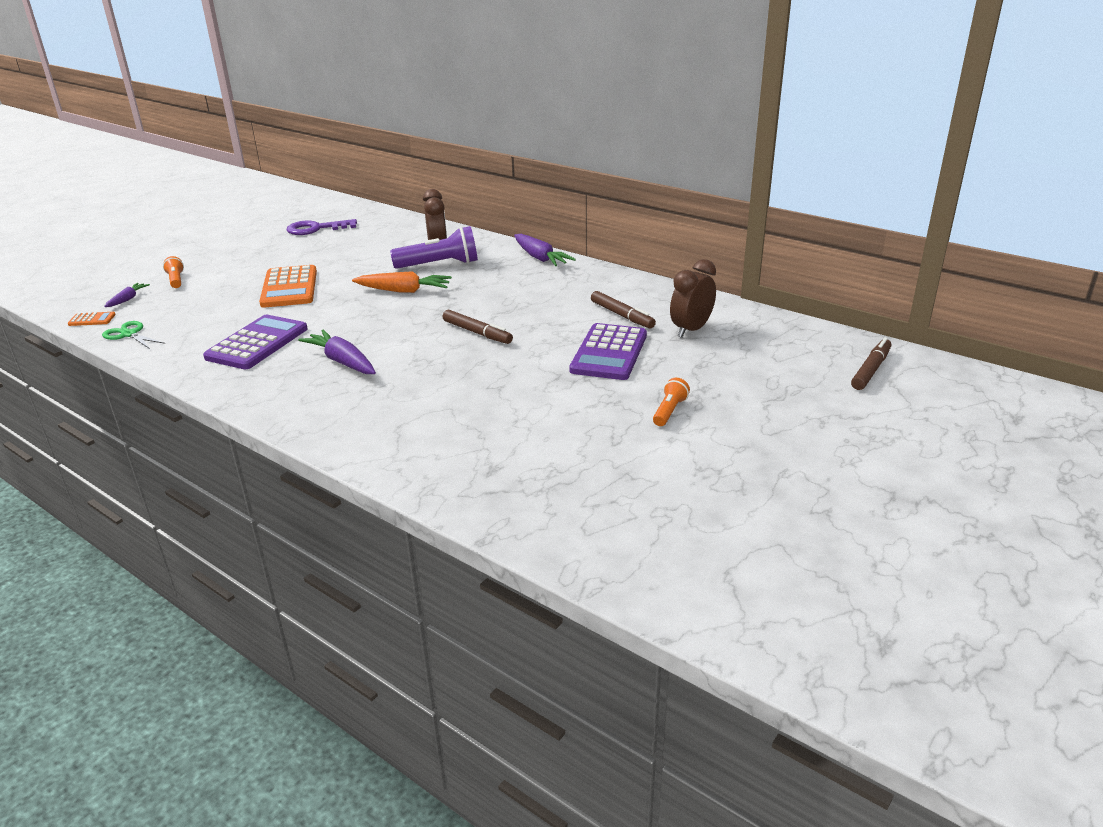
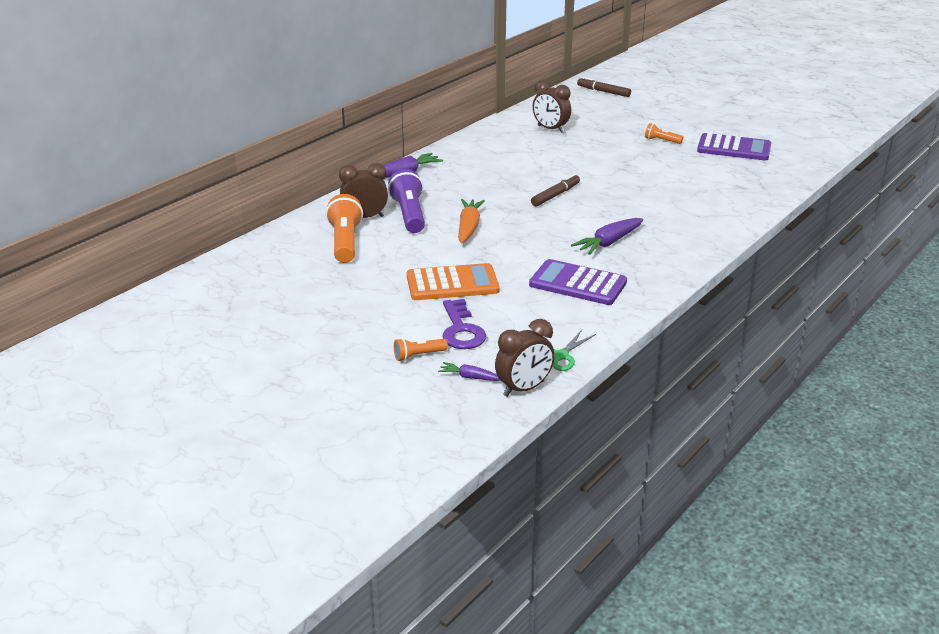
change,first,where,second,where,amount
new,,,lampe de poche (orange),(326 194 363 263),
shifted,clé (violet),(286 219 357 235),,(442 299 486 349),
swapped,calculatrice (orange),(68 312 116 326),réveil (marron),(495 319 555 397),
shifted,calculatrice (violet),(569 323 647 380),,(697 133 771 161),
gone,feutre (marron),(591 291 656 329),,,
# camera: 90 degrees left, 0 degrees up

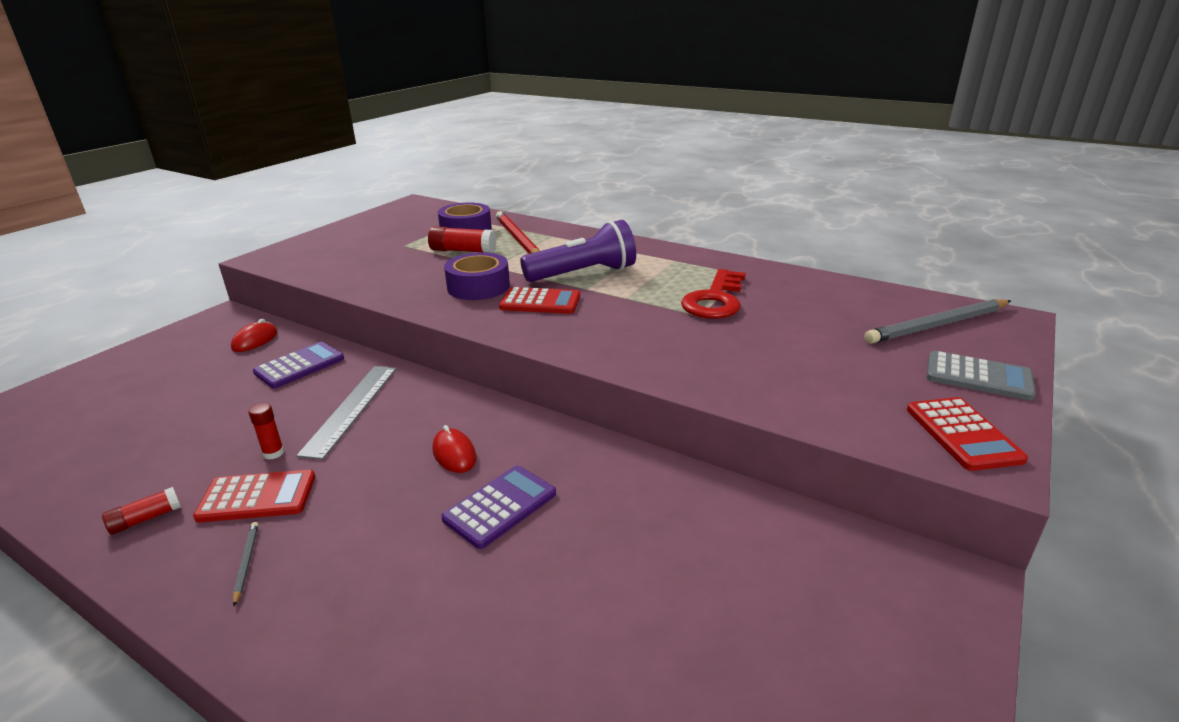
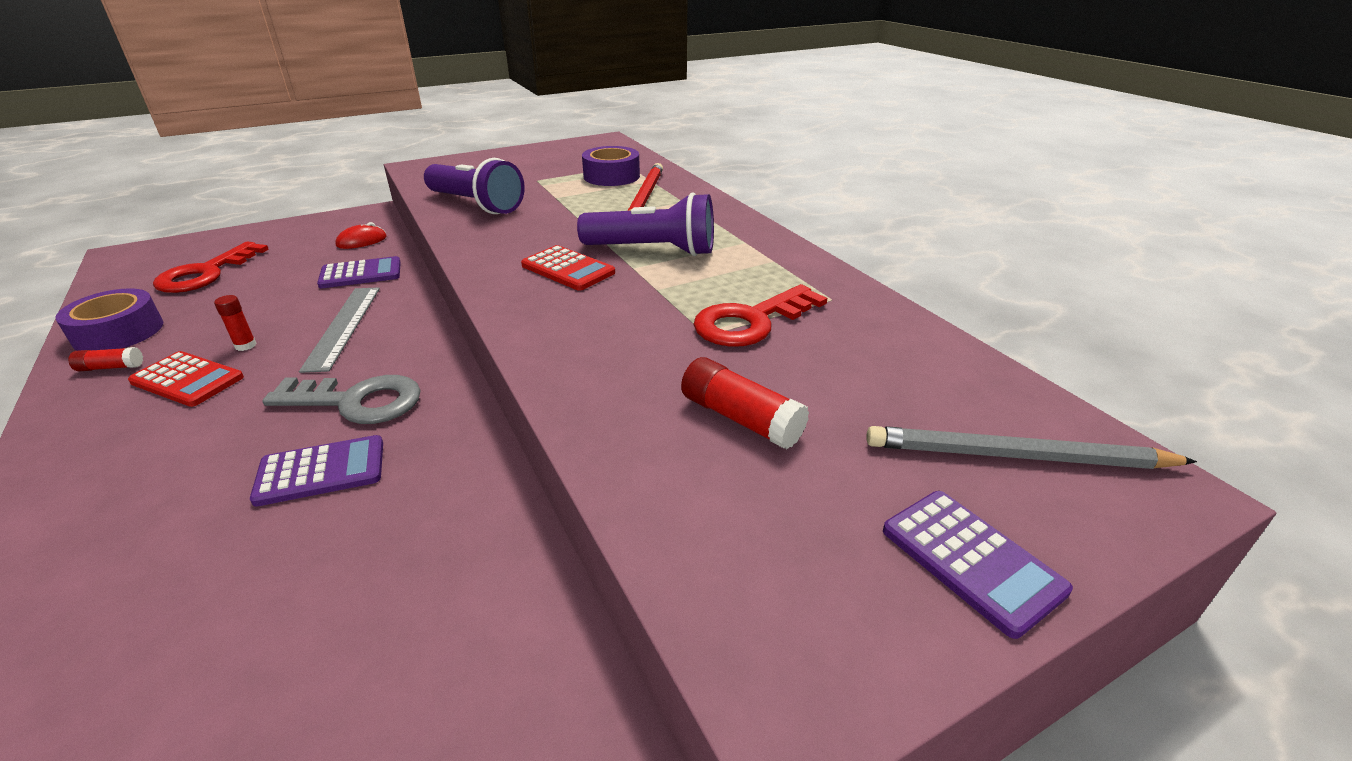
change,first,where,second,where,amount
shifted,ruban adhésif (violet),(444 252 510 300),,(56 288 163 351),
new,,,clé (rouge),(153 241 269 293),
swapped,souris (rouge),(433 425 477 473),clé (gris),(262 375 421 424),
rotated,règle (gris),(296 366 397 460),,(299 287 380 373),45 degrees counterclockwise
new,,,lampe de poche (violet),(424 158 525 214),
shifted,bâton de colle (rouge),(428 226 496 253),,(681 357 809 449),
repainted,calculatrice (gris),(927 351 1036 401),calculatrice (violet),(883 491 1073 639),
gone,crayon (gris),(233 522 259 606),,,
gone,calculatrice (rouge),(907 397 1028 471),,,
# camera: 30 degrees right, 5 degrees up

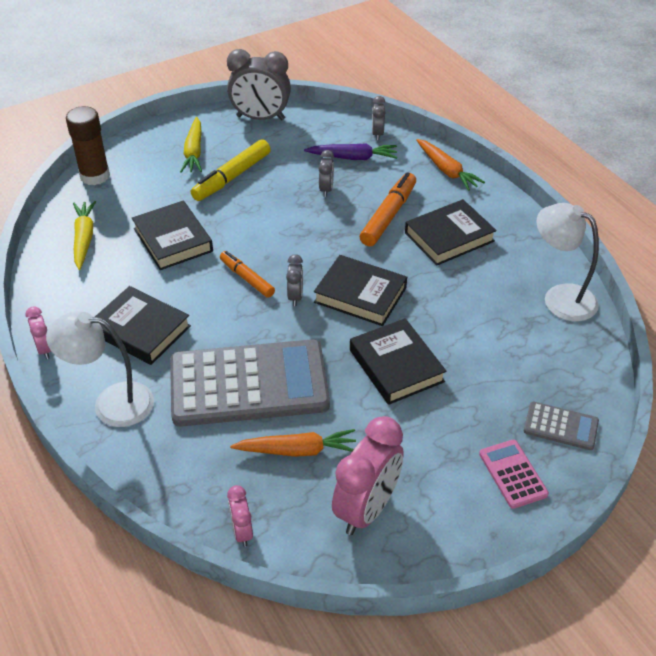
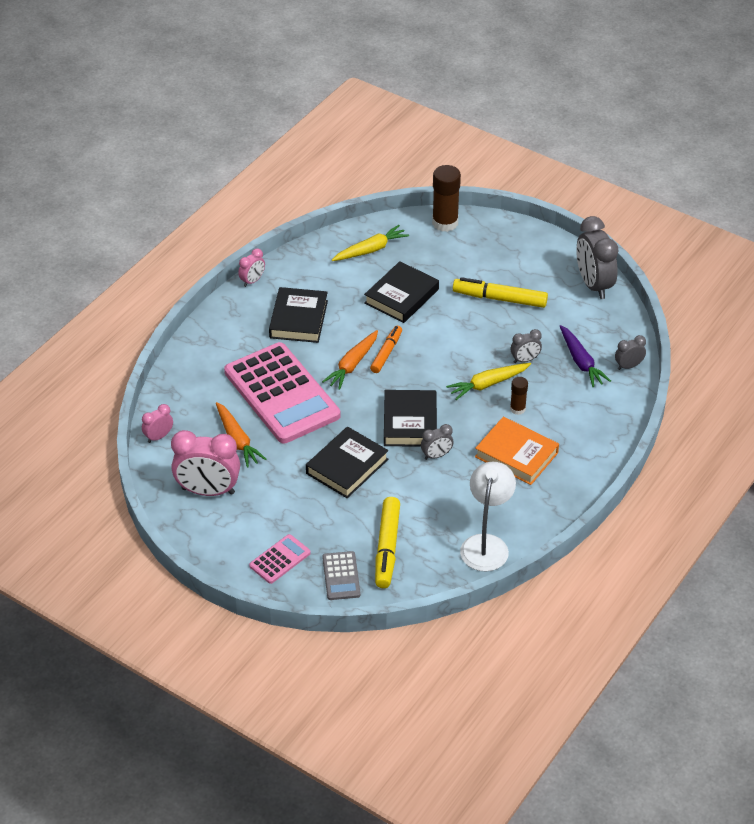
change,first,where,second,where,amount
repainted,calculatrice (gris),(170 339 330 427),calculatrice (rose),(224 342 340 444),
shifted,carotte (orange),(416 139 485 191),,(322 330 378 390),
new,,,feutre (jaune),(375 497 400 588),
shifted,réveil (gris),(286 254 303 306),,(421 424 453 460),
shifted,carotte (jaune),(180 117 202 173),,(446 363 531 400),
repainted,livre (noir),(405 199 497 265),livre (orange),(475 417 559 485),
swapped,feutre (orange),(360 172 416 246),bâton de colle (marron),(510 377 528 415),
gone,lampe (blanc),(46 311 154 427),,,
# camera: 65 degrees right, 0 degrees up

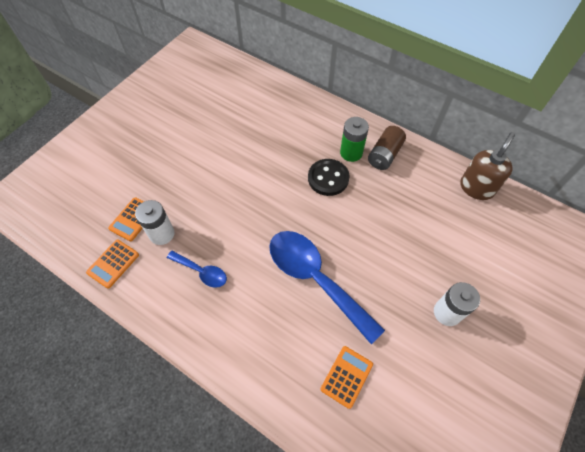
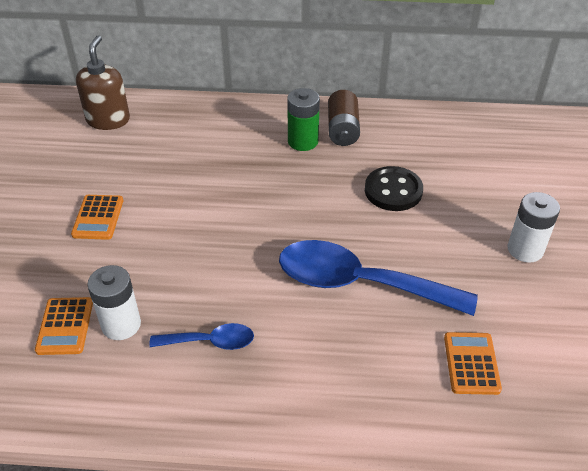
change,first,where,second,where,amount
shifted,calculatrice (orange),(86 240 139 289),,(71 195 123 240),
shifted,distributeur de savon (marron),(460 132 515 200),,(76 35 130 130),
shifted,bouton (noir),(308 159 350 196),,(365 166 423 211),
# camera: 30 degrees left, 15 degrees down

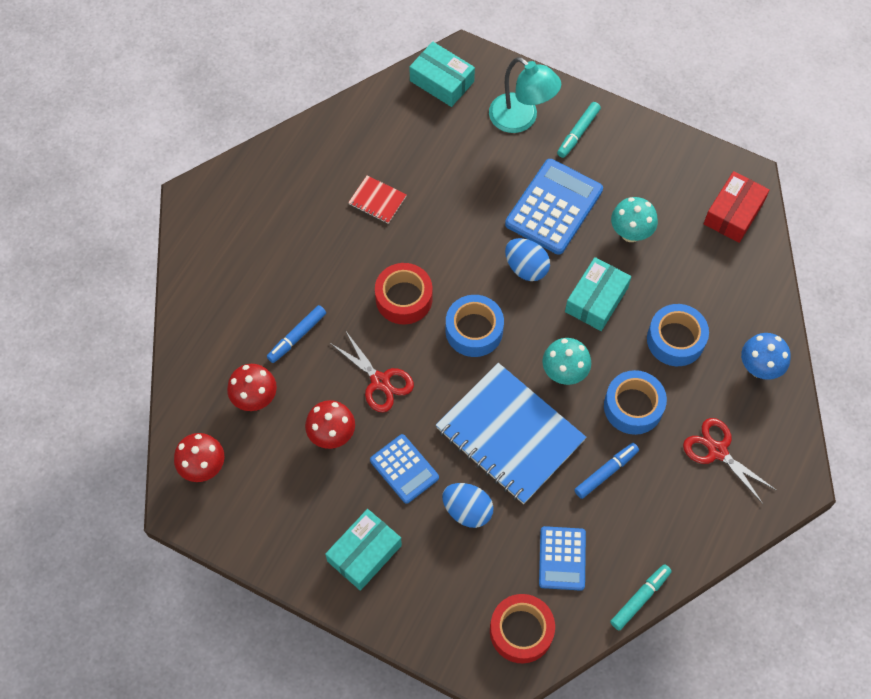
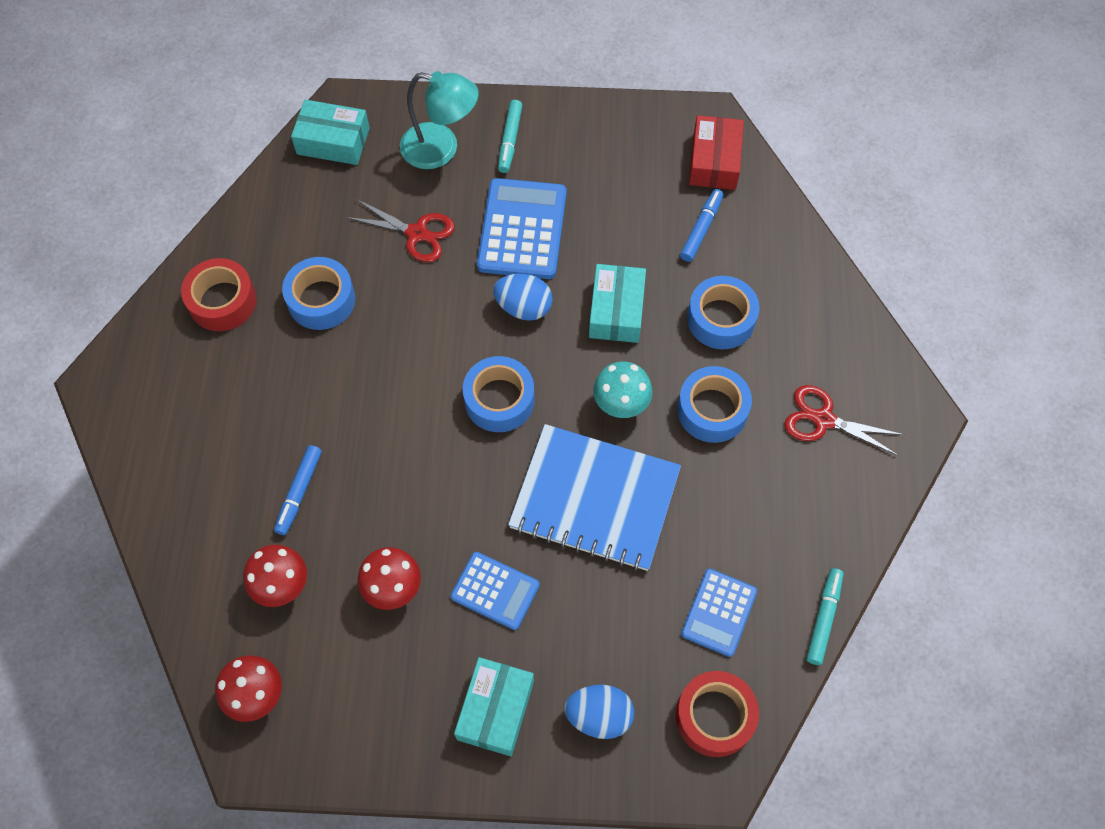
change,first,where,second,where,amount
shifted,ruban adhésif (rouge),(375 263 433 324),,(181 258 257 331),
swapped,carnet (rouge),(348 175 407 224),ruban adhésif (bleu),(282 257 355 330),
shifted,ciseaux (rouge),(330 330 414 412),,(346 199 455 262),
shifted,œuf (bleu),(442 483 494 528),,(564 685 634 739),
shifted,feutre (bleu),(574 443 639 499),,(680 189 723 262),
rotated,calculatrice (bleu),(539 526 586 591),,(681 569 757 657),45 degrees clockwise
gone,champignon (turquoise),(611 197 658 242),,,
gone,champignon (bleu),(741 333 791 380),,,
# camera: 25 degrees left, 0 degrees up

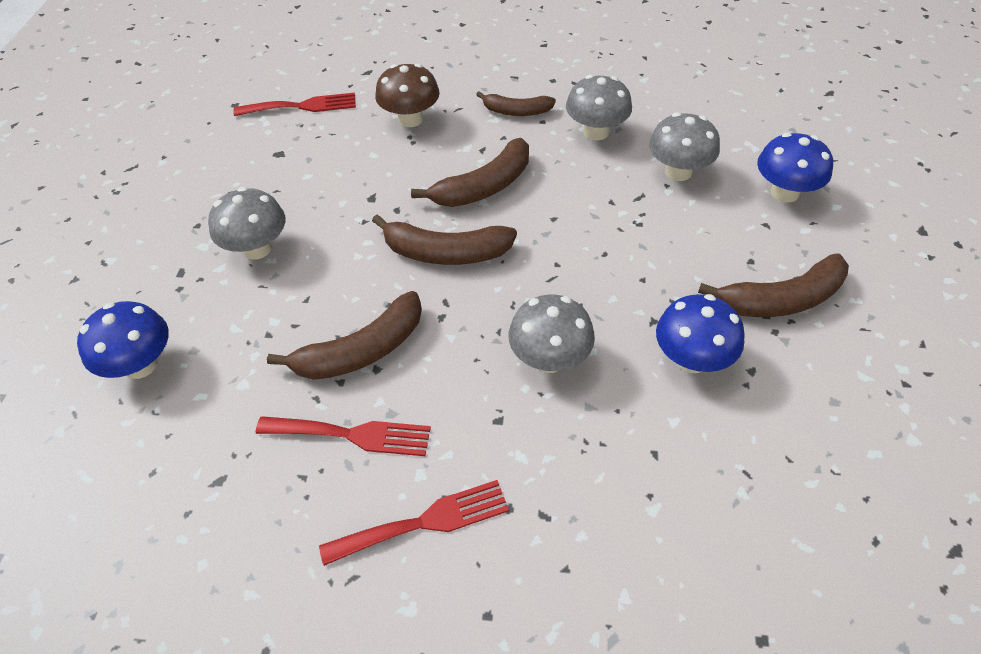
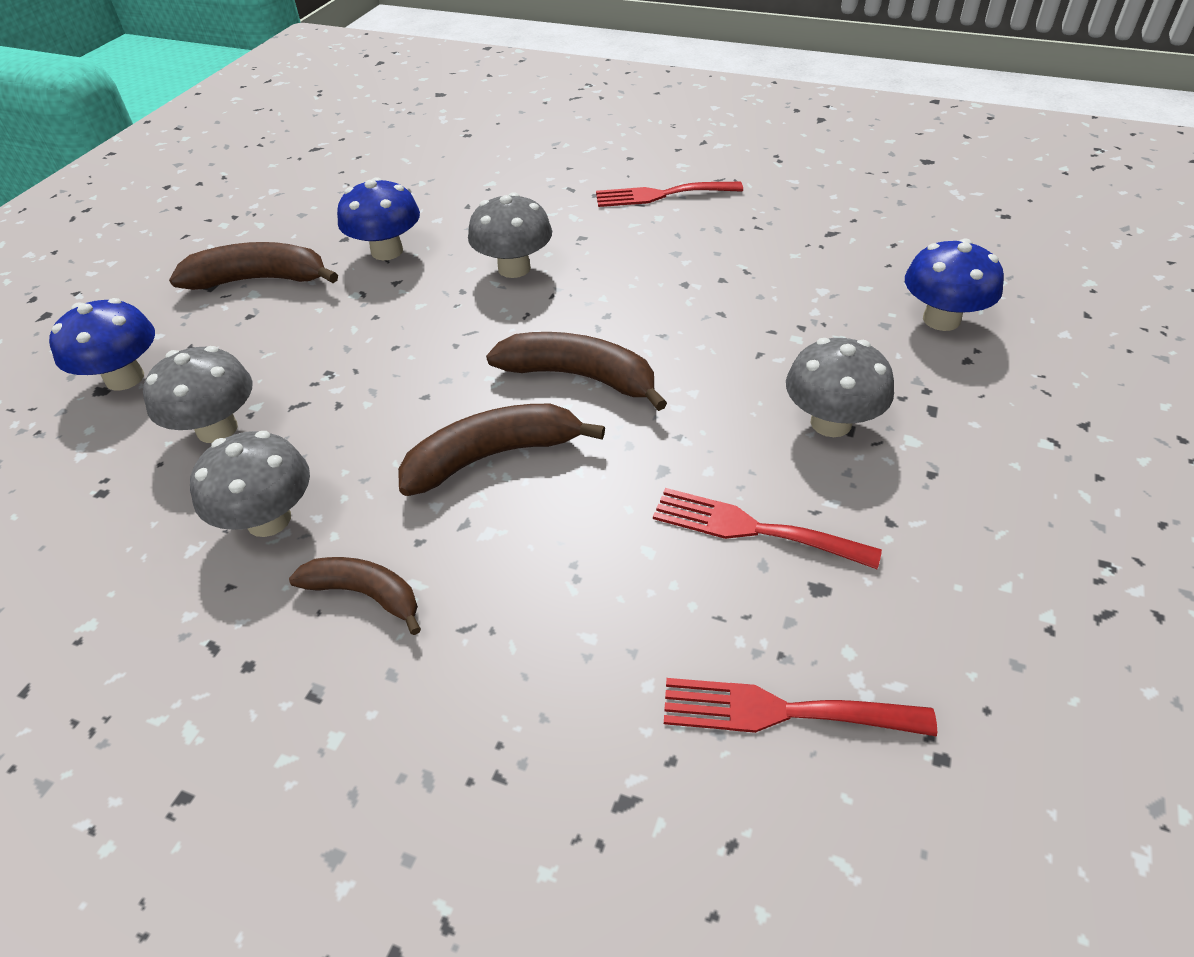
change,first,where,second,where,amount
shifted,fourchette (rouge),(256 416 431 456),,(653 488 882 569),
gone,banane (marron),(267 291 422 380),,,
gone,champignon (marron),(375 63 439 127),,,
# camera: 165 degrees left, 5 degrees down

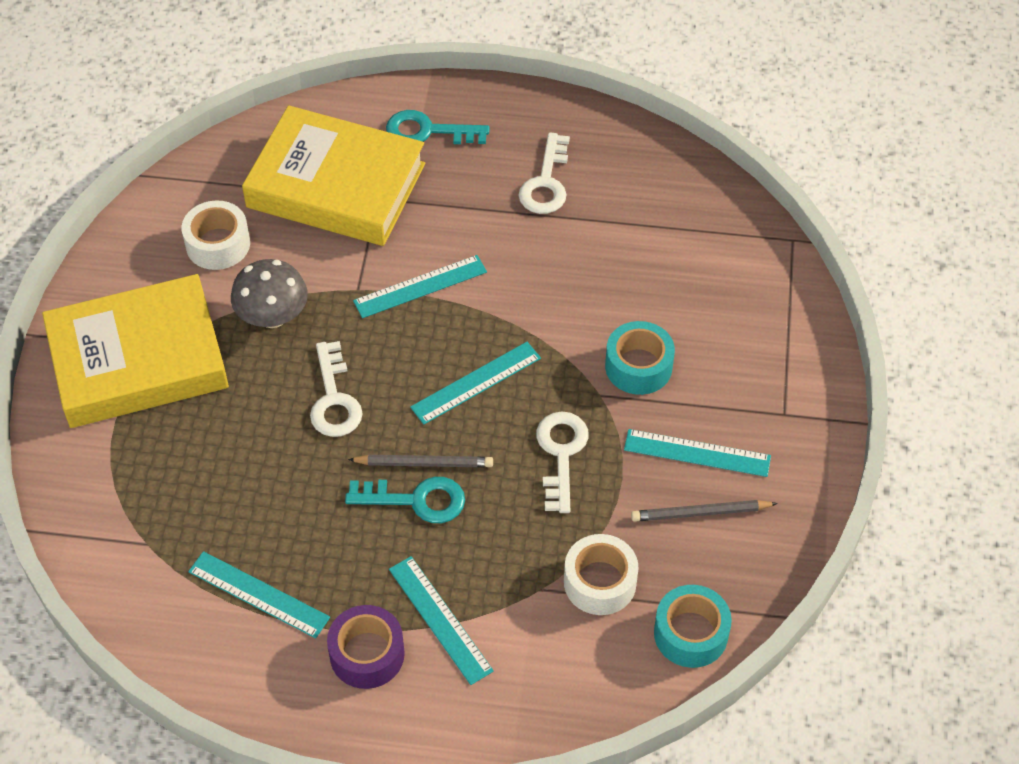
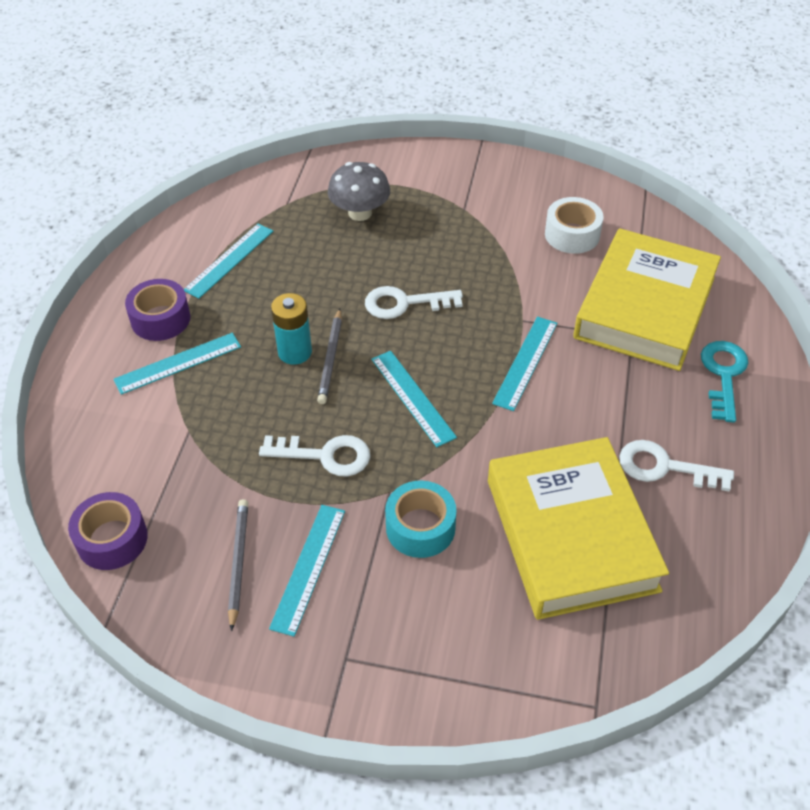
change,first,where,second,where,amount
repainted,ruban adhésif (turquoise),(654 585 732 668),ruban adhésif (violet),(68 492 148 570),
swapped,clé (turquoise),(345 477 465 523),pile (turquoise),(271 293 312 365),
shifted,champignon (gris),(231 259 308 328),,(328 162 390 221),
shifted,livre (jaune),(42 274 229 428),,(488 437 669 620),
rotated,règle (turquoise),(353 255 487 318),,(492 317 558 411),45 degrees clockwise
gone,ruban adhésif (blanc),(564 534 639 615),,,
# camera: 95 degrees right, 5 degrees down

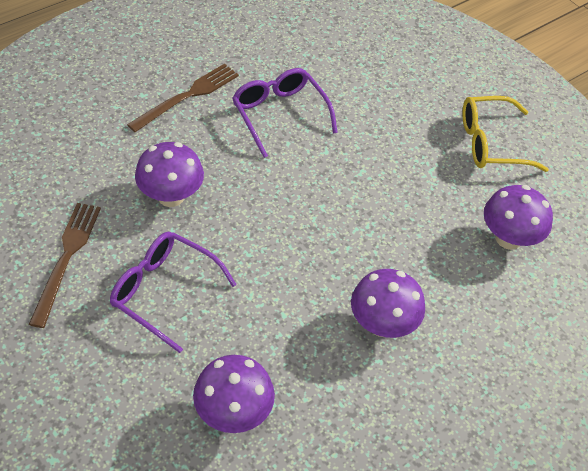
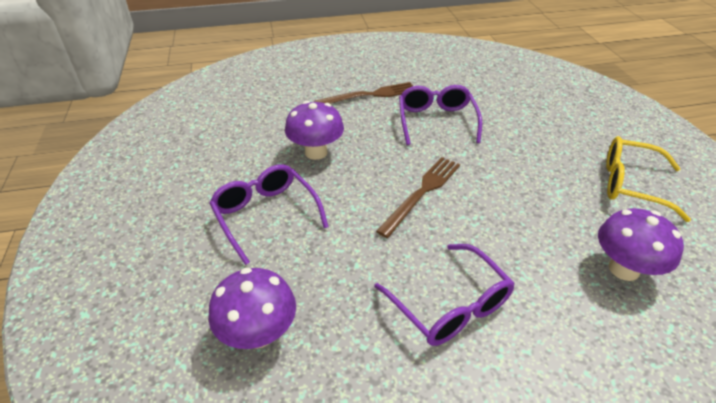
change,first,where,second,where,amount
swapped,champignon (violet),(351 269 425 338),lunettes (violet),(374 244 515 346),
shifted,fourchette (marron),(29 203 101 328),,(376 157 460 238),
# camera: 30 degrees right, 10 degrees down

